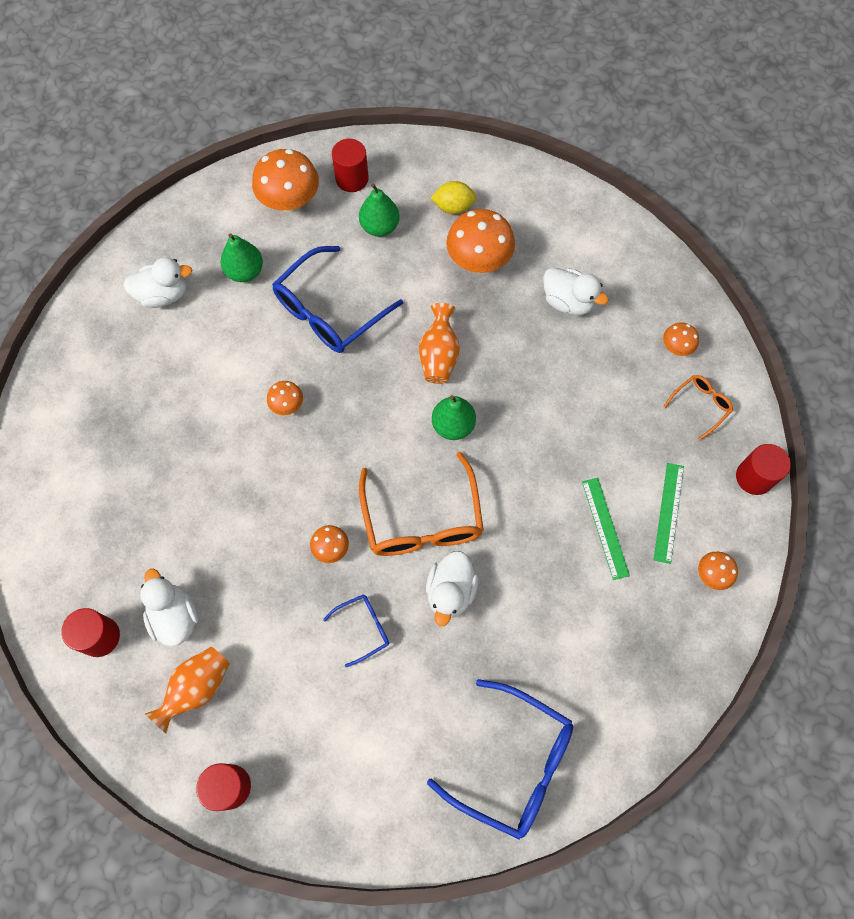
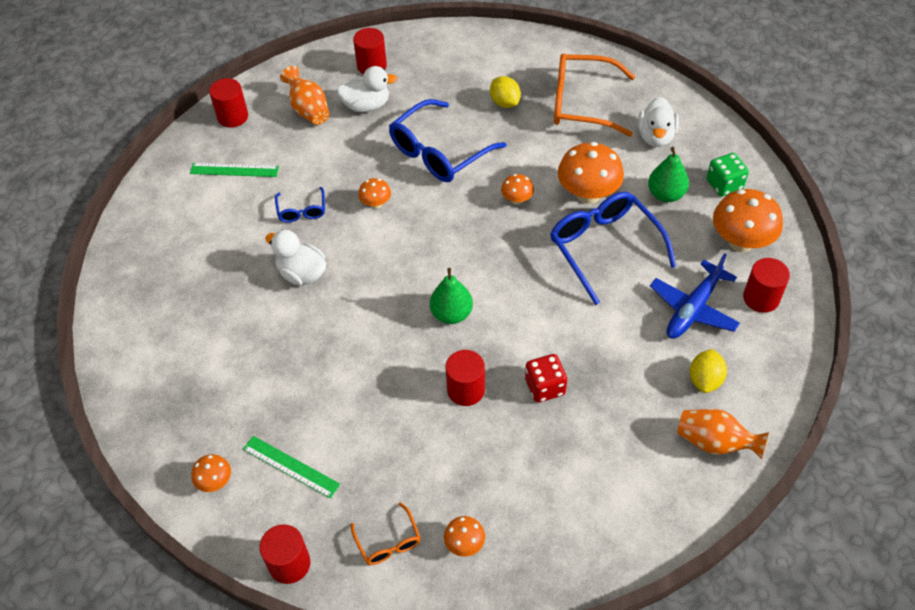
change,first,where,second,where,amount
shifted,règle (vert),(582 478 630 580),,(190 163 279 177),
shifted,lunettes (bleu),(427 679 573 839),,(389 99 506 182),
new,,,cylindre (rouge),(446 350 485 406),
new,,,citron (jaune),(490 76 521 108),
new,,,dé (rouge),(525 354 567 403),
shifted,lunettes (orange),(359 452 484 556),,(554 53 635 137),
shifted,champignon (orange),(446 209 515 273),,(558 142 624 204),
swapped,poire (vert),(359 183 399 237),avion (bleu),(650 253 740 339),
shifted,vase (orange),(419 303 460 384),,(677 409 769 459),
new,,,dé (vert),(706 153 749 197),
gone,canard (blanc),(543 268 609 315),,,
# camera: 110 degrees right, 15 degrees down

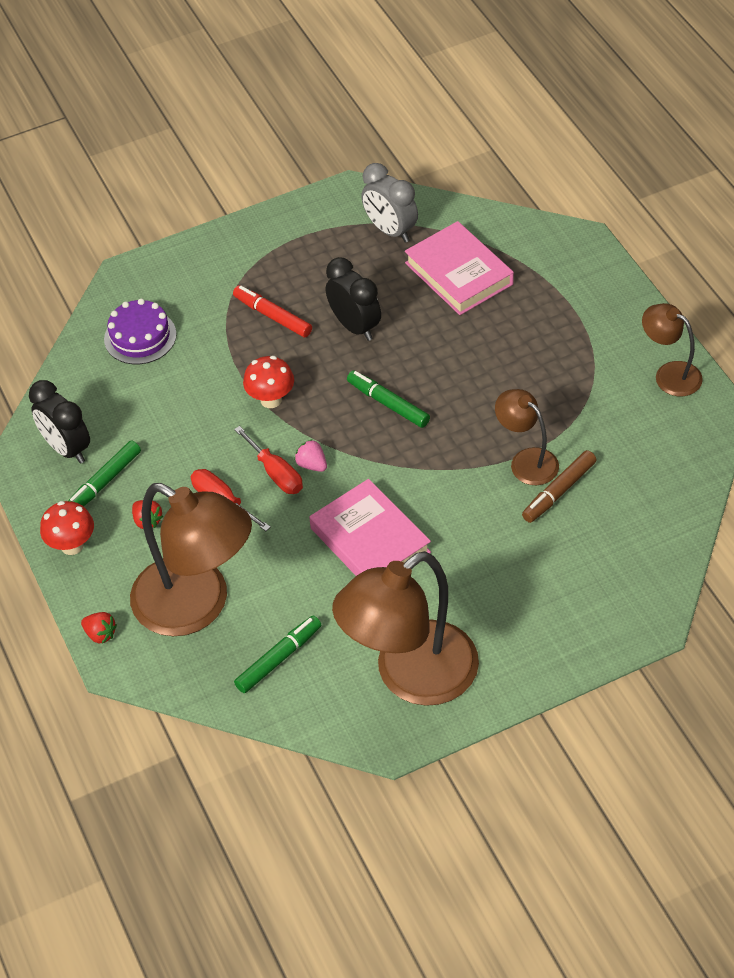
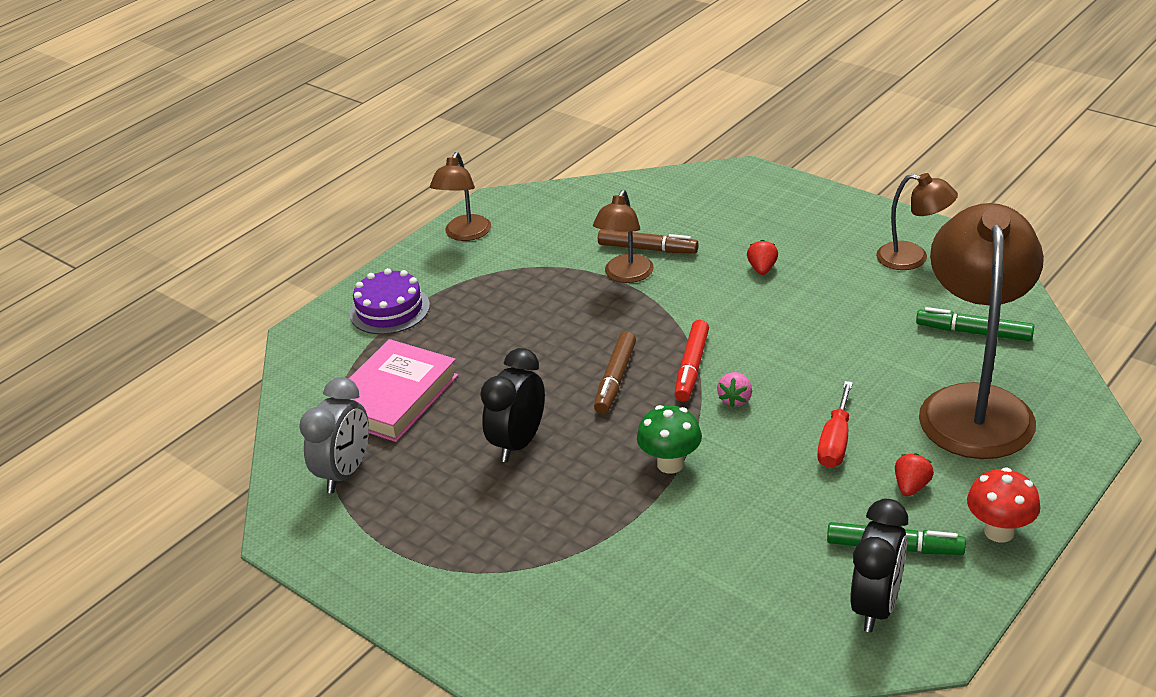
change,first,where,second,where,amount
shifted,gâteau (violet),(104 298 177 364),,(350 268 430 334),
repainted,feutre (vert),(347 370 430 428),feutre (marron),(594 331 636 414),
repainted,champignon (rouge),(243 356 294 408),champignon (vert),(637 405 702 474),
shifted,feutre (rouge),(233 285 312 338),,(674 320 709 402),
shifted,fraise (rouge),(81 612 117 643),,(747 240 778 275),
scaled,lampe (marron),(332 551 479 706),,(876 173 958 270),x0.51
gone,tournevis (rouge),(234 426 303 494),,,
gone,livre (rose),(310 479 431 576),,,
# camera: 115 degrees left, 15 degrees down

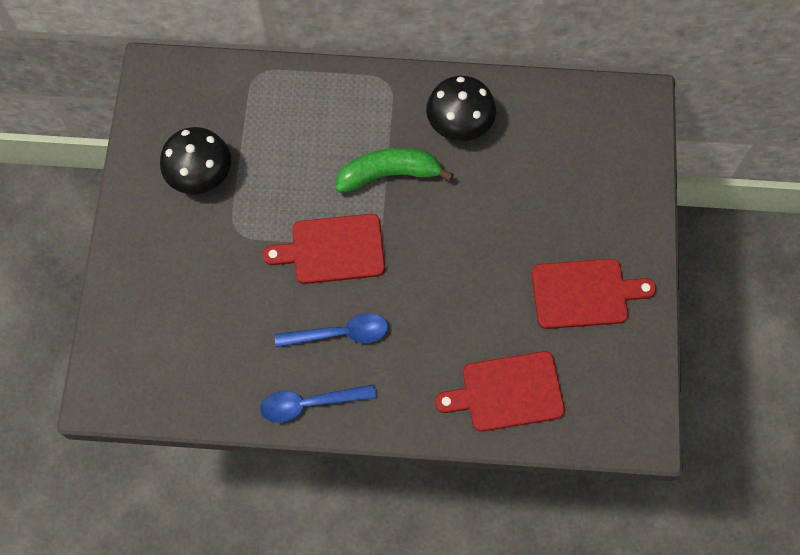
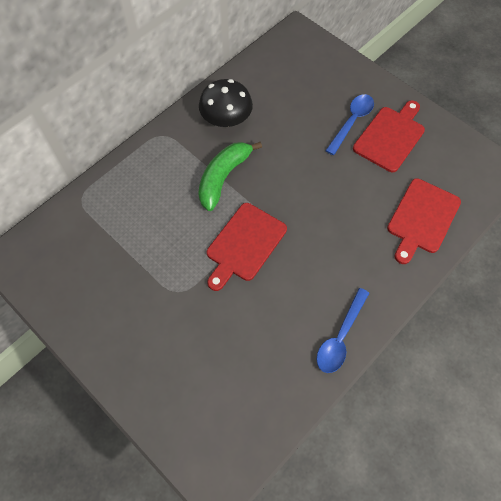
change,first,where,second,where,amount
shifted,cuillère (bleu),(275 313 388 347),,(325 94 374 155),
gone,champignon (noir),(160 127 231 194),,,
# camera: 50 degrees left, 5 degrees down

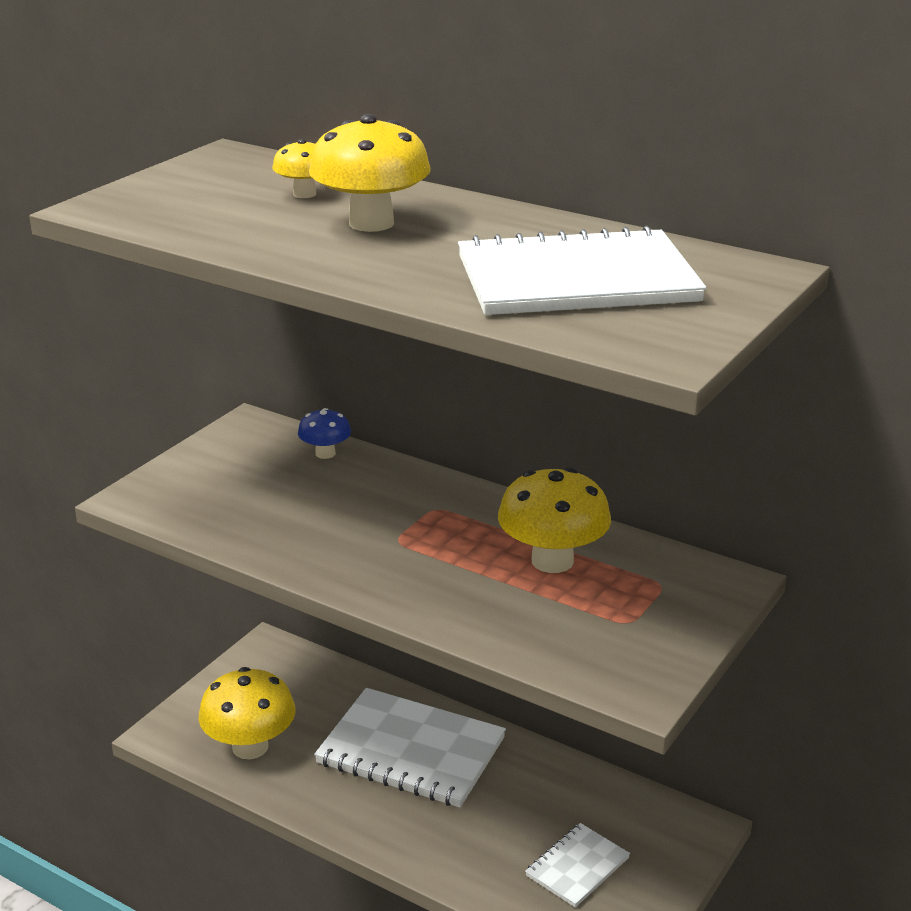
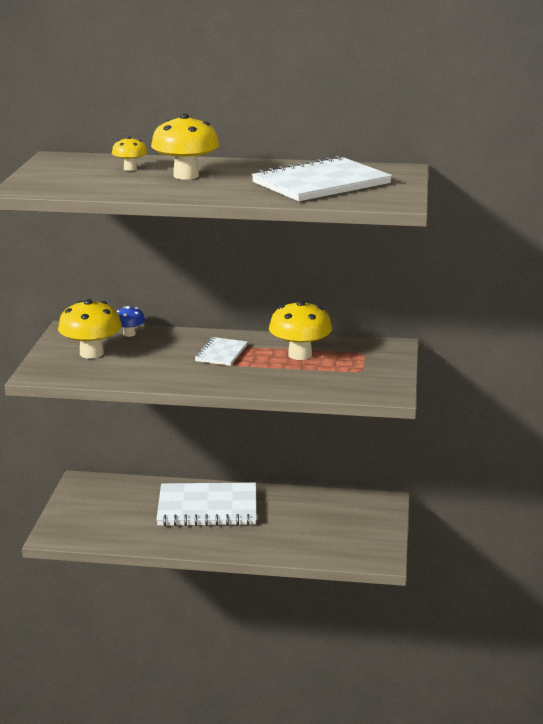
change,first,where,second,where,amount
shifted,champignon (jaune),(199 667 296 759),,(58 299 122 359),
shifted,carnet (blanc),(525 823 630 908),,(195 337 248 366),
# camera: 25 degrees left, 5 degrees down

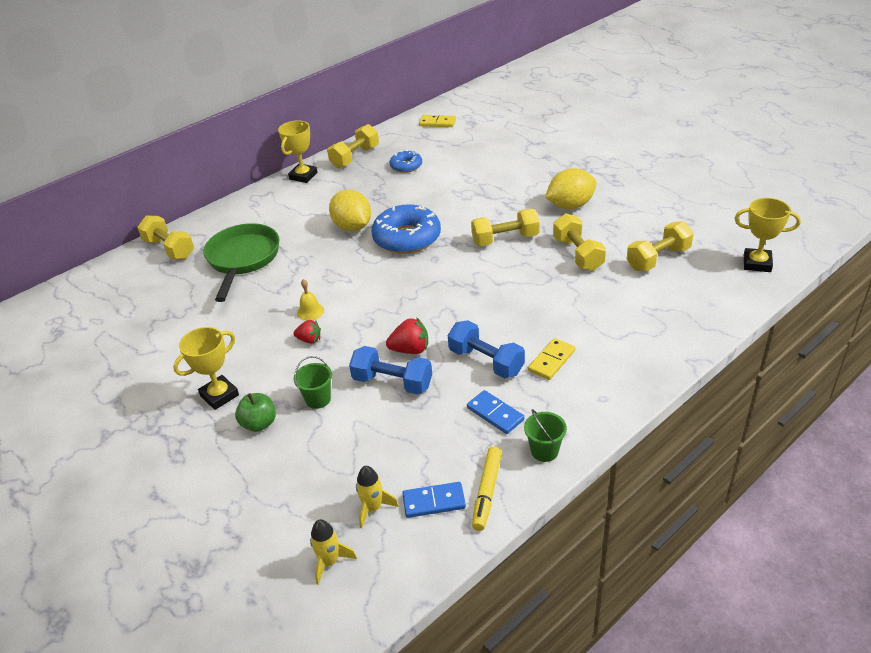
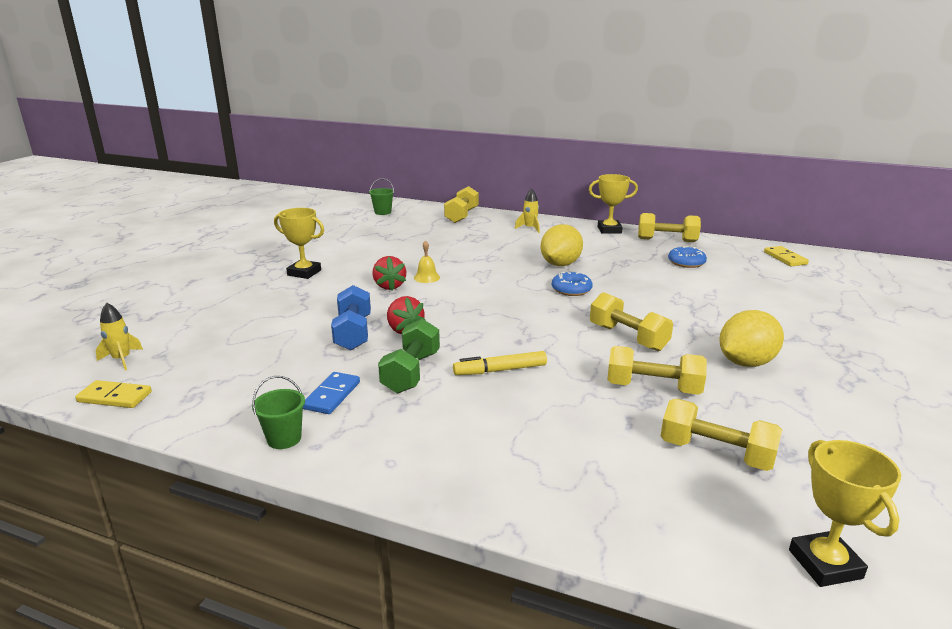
change,first,where,second,where,amount
shifted,domino (jaune),(528 338 575 380),,(75 380 152 408),
shifted,seau (vert),(294 356 332 409),,(369 178 394 215),
scaled,fraise (rouge),(293 320 321 343),,(372 256 406 290),x1.50
repainted,haltère (bleu),(448 320 525 379),haltère (vert),(378 319 440 393),
shifted,feutre (jaune),(472 447 502 531),,(453 351 547 375),
shifted,fusée (jaune),(356 466 399 528),,(515 189 540 233),
scaled,beignet (bleu),(372 204 441 254),,(552 272 593 296),x0.54
rotated,haltère (jaune),(553 213 606 271),,(607 346 707 395),60 degrees clockwise
rotated,citron (jaune),(545 168 597 209),,(719 310 784 367),75 degrees counterclockwise
gone,poêle (vert),(203 223 279 302),,,
gone,pomme (vert),(235 393 276 432),,,
gone,domino (bleu),(402 482 466 518),,,
# camera: 60 degrees right, 15 degrees down

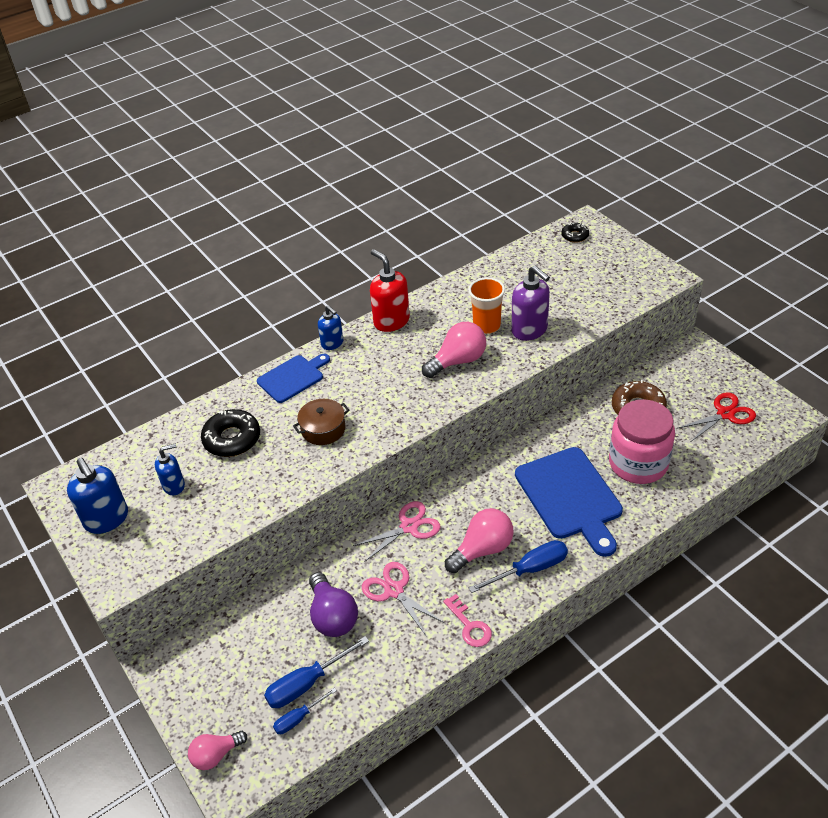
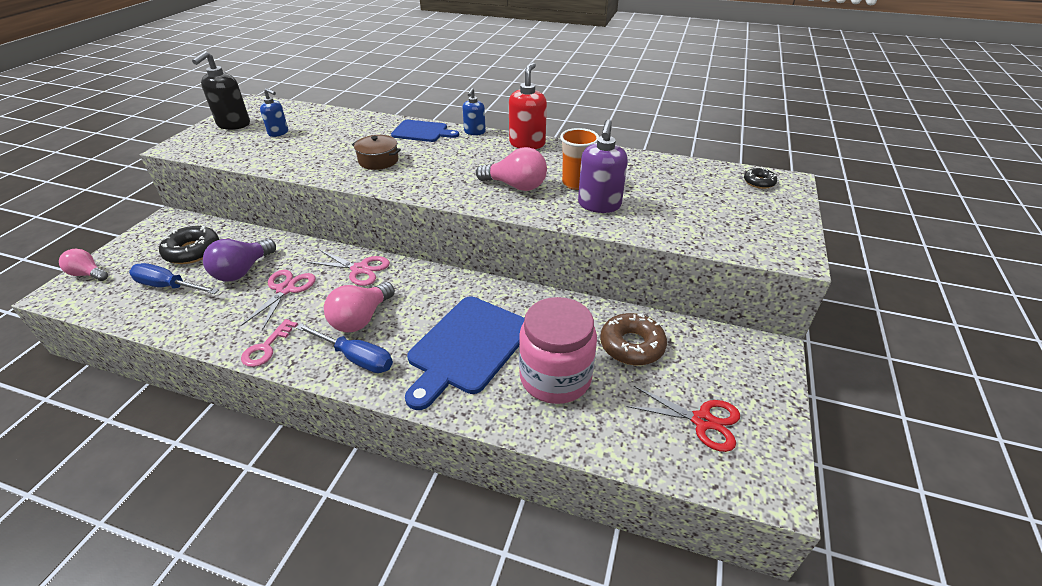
change,first,where,second,where,amount
shifted,beignet (noir),(201 409 260 457),,(159 226 219 264),
repainted,distributeur de savon (bleu),(67 458 128 534),distributeur de savon (noir),(192 51 250 130),
rotated,ampoule (rose),(445 508 514 573),,(324 282 395 333),105 degrees clockwise
gone,tournevis (bleu),(273 688 337 734),,,
# camera: 50 degrees right, 5 degrees down

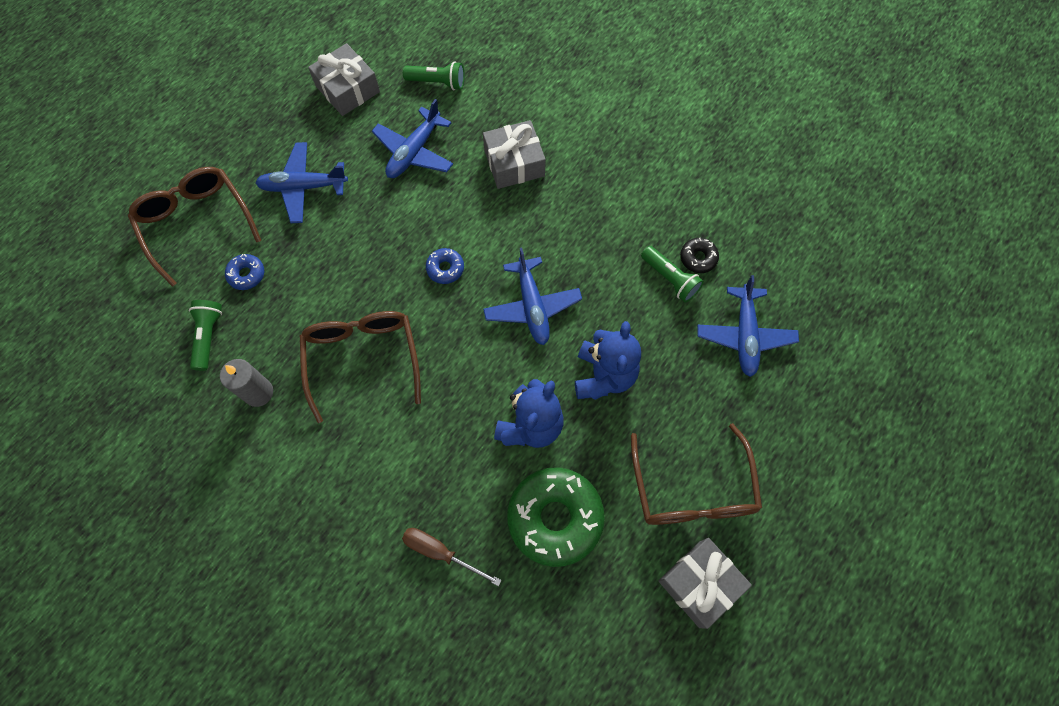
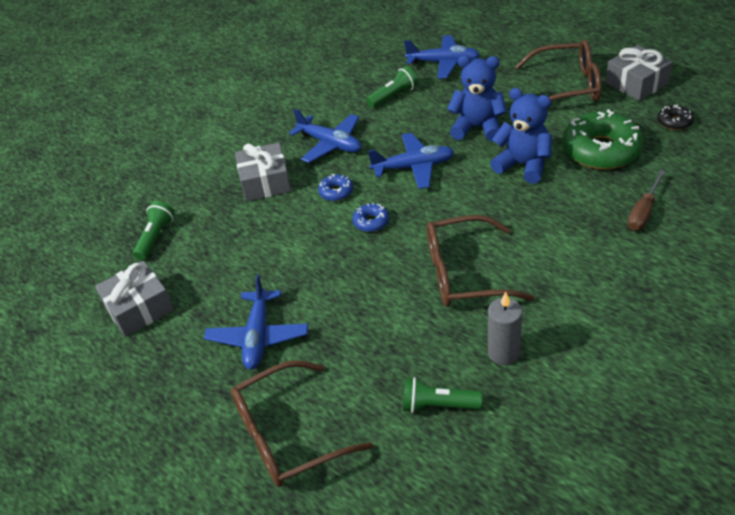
change,first,where,second,where,amount
shifted,avion (bleu),(372 99 453 178),,(289 108 361 163),
shifted,beignet (bleu),(225 254 264 290),,(318 174 353 201),
shifted,beignet (noir),(680 238 719 273),,(657 105 694 130),
# camera: 80 degrees left, 25 degrees down

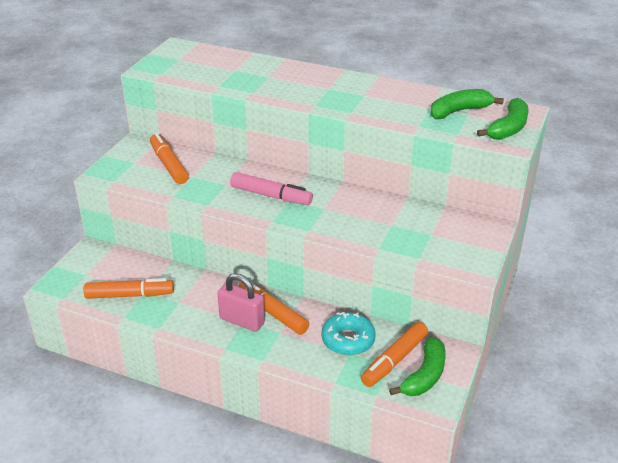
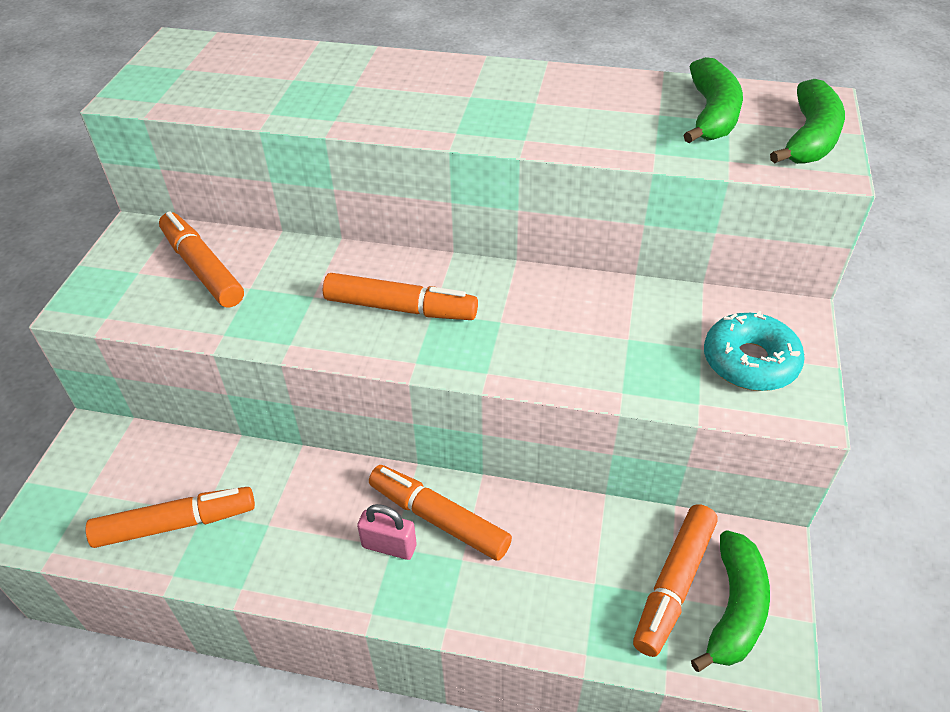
change,first,where,second,where,amount
repainted,feutre (rose),(230 172 313 205),feutre (orange),(323 273 478 320),
scaled,cadenas (rose),(217 273 265 332),,(357 504 417 560),x0.67
rotated,banane (vert),(430 89 504 119),,(684 57 743 143),135 degrees clockwise
shifted,beignet (turquoise),(321 312 376 355),,(704 311 805 391),
# camera: 10 degrees left, 10 degrees up

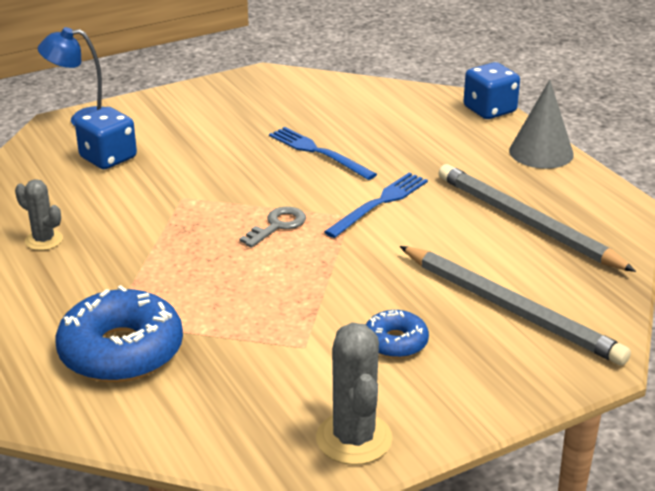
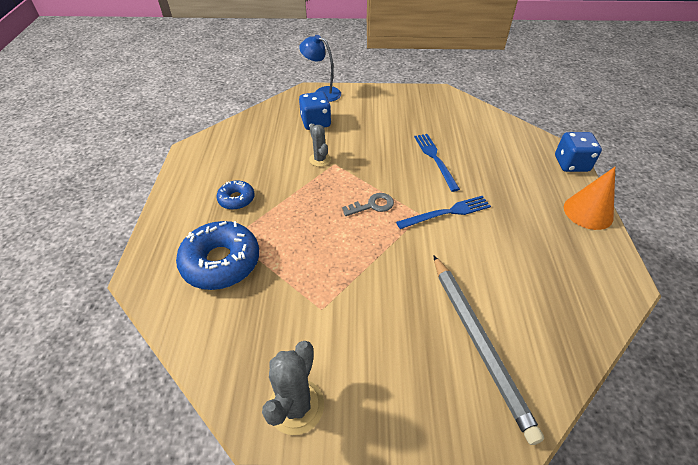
change,first,where,second,where,amount
shifted,beignet (bleu),(366 310 429 358),,(216 180 254 210),
shifted,cactus (gris),(15 179 63 250),,(309 124 331 167),
repainted,cône (gris),(509 80 574 169),cône (orange),(564 167 615 230),
gone,crayon (gris),(438 164 636 272),,,
# camera: 30 degrees right, 15 degrees up

